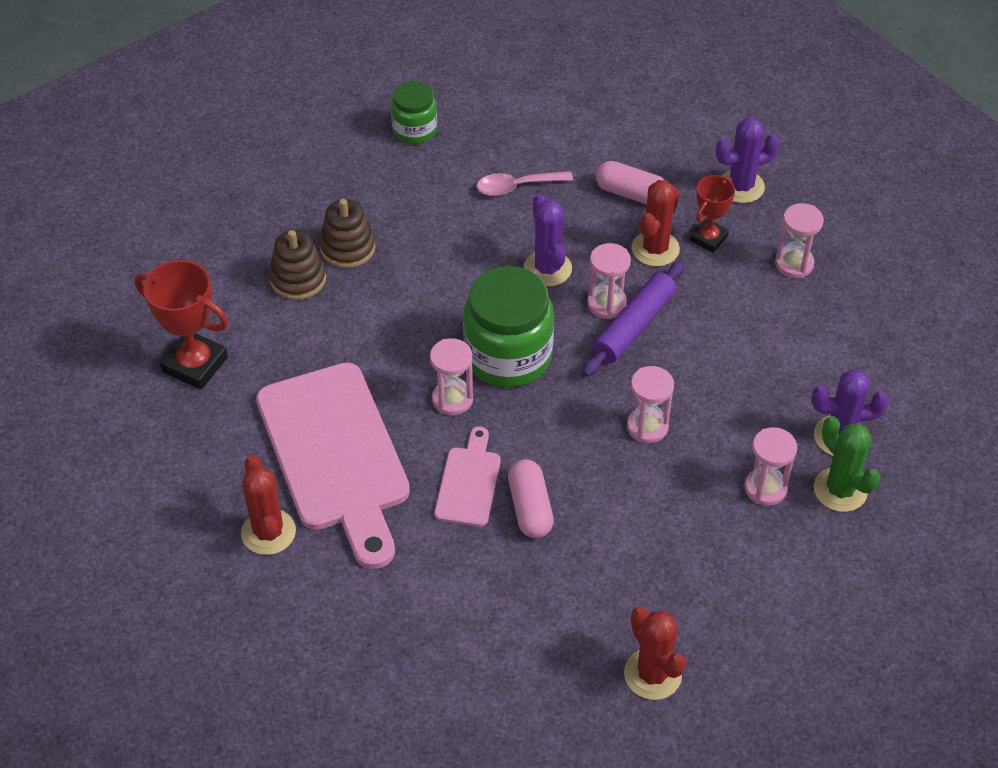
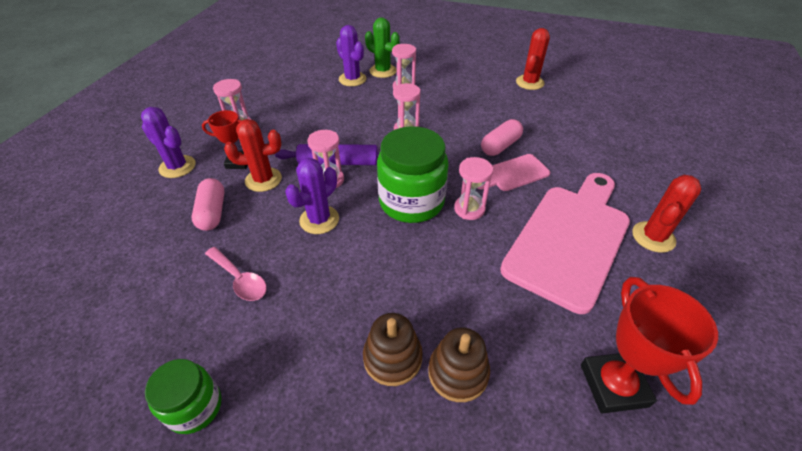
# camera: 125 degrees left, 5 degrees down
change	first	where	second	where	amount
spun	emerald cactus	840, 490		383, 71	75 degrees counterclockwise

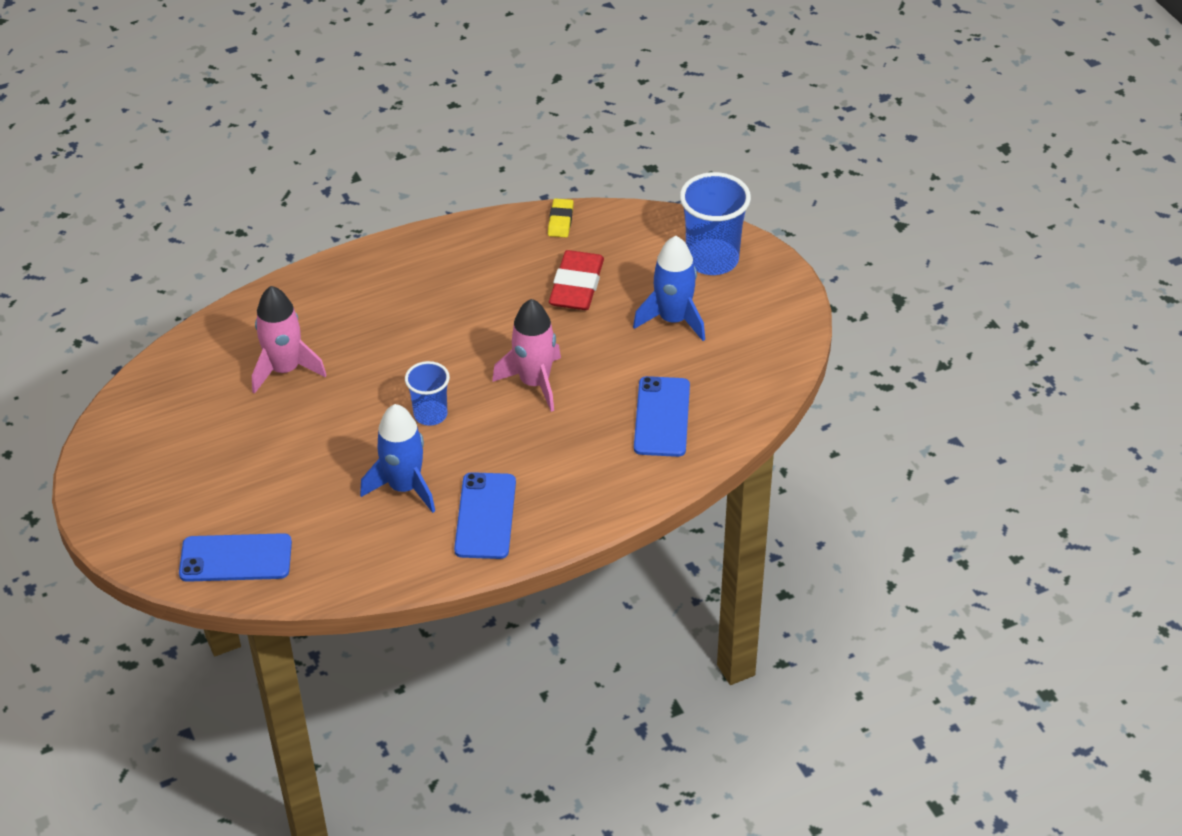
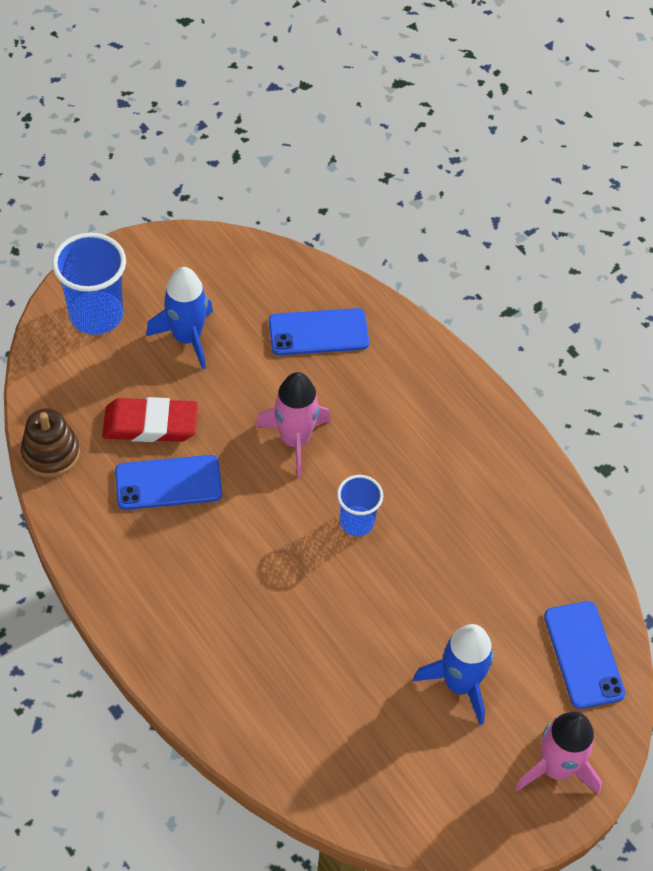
# camera: 105 degrees left, 10 degrees up
change	first	where	second	where	amount
relocated	rose-pink rocket	285, 369		556, 768	
relocated	cobalt rocket	404, 487		459, 684	
relocated	cobalt smartphone	485, 516		168, 482	
exchanged	yellow gum eraser	560, 221	russet ring stacker	51, 453	

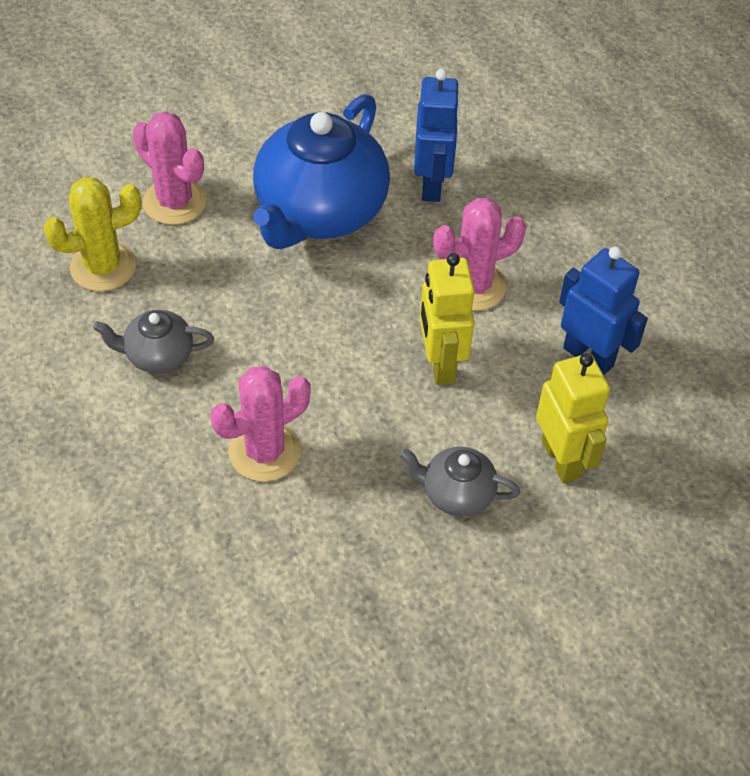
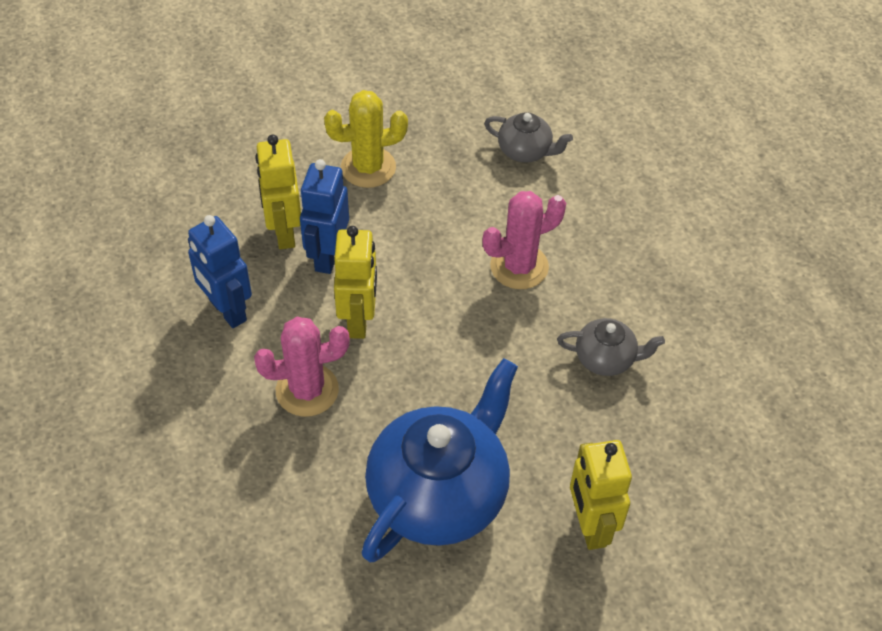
# camera: 170 degrees left, 0 degrees up
change	first	where	second	where	amount
relocated	yellow cactus	103, 267		368, 167	
exchanged	rose-pink cactus	174, 202	yellow robot figure	590, 526	
relocated	ash-grey china teapot	456, 493		525, 151	
relocated	cobalt robot figure	432, 185		327, 256	

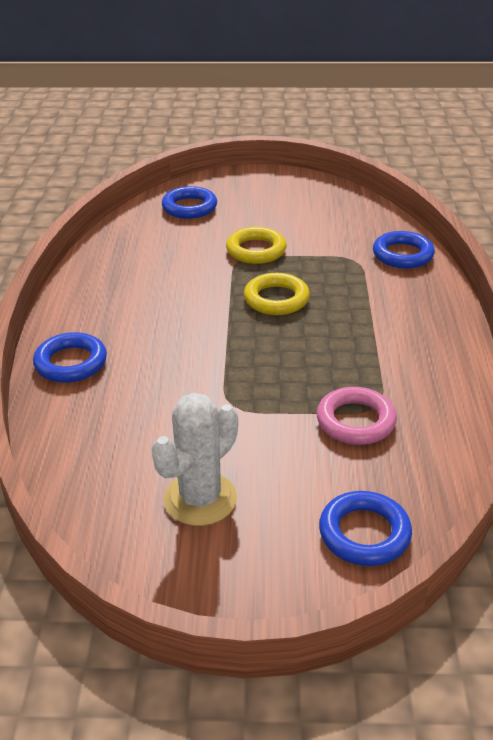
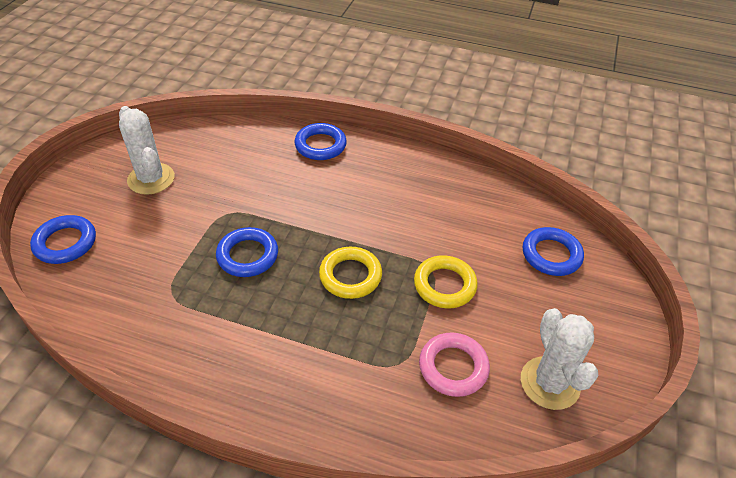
# camera: 105 degrees right, 10 degrees up
change	first	where	second	where	amount
relocated	rose-pink torus	355, 421		453, 367	
relocated	cobalt torus	402, 255		247, 255	
appeared			white cactus	550, 383	

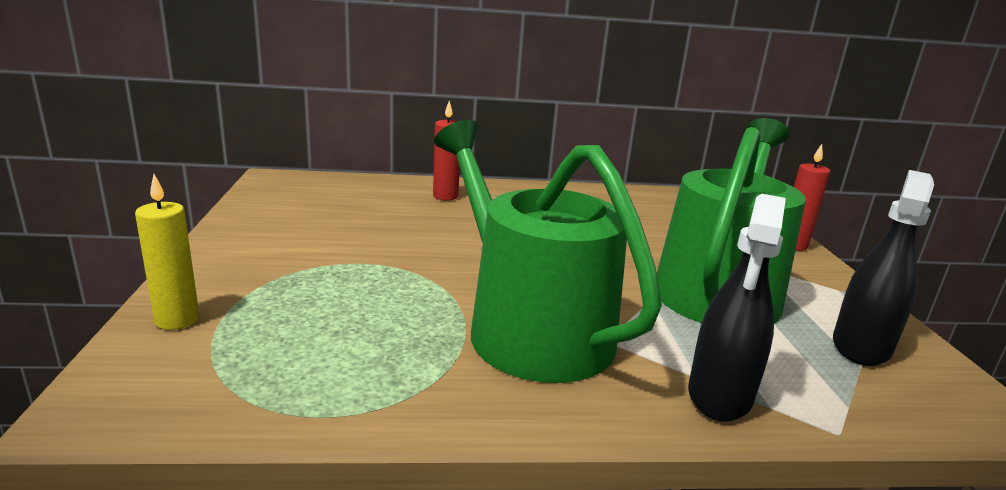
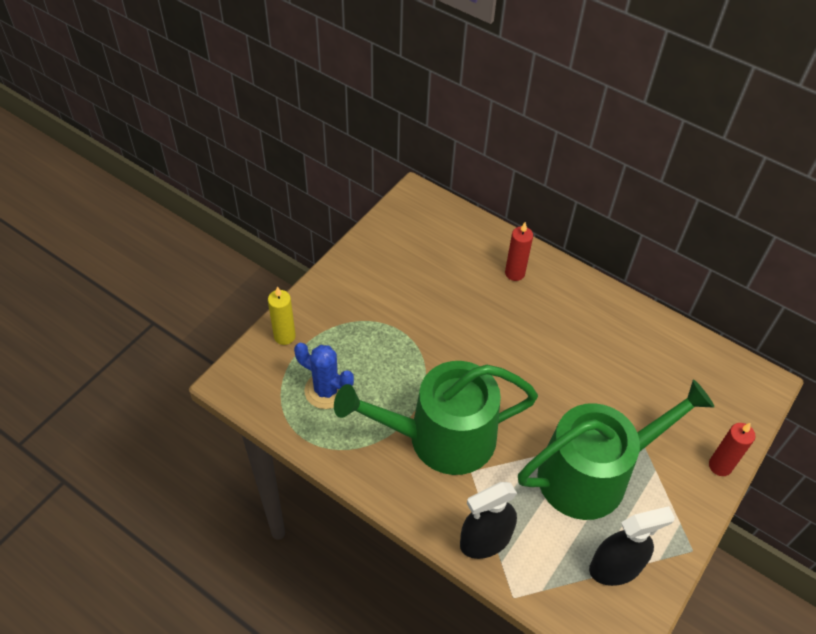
# camera: 40 degrees right, 30 degrees up
change	first	where	second	where	amount
spun	emerald watering can	529, 327		440, 437	105 degrees counterclockwise
appeared			cobalt cactus	326, 390	

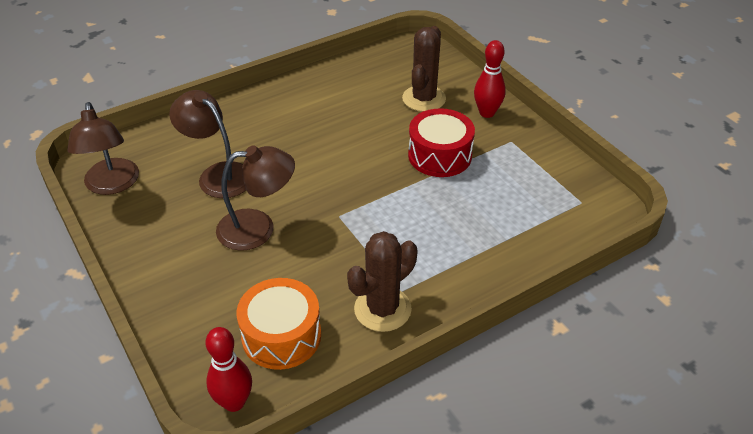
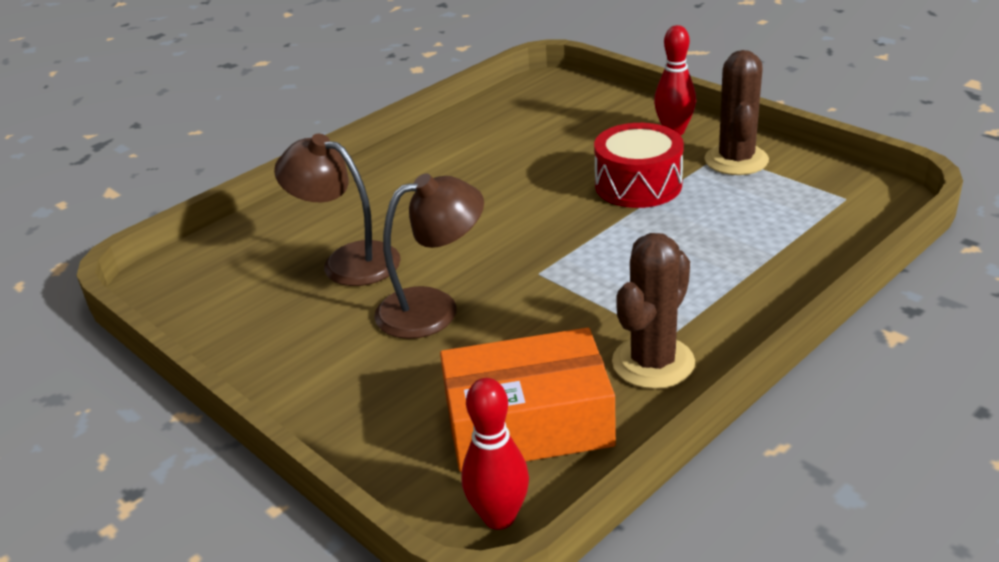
# camera: 10 degrees left, 10 degrees down
change	first	where	second	where	amount
missing	russet lamp	112, 185			
exchanged	bright orange toy drum	281, 336	bright orange parcel	528, 423	
relocated	russet cactus	424, 99		736, 160	

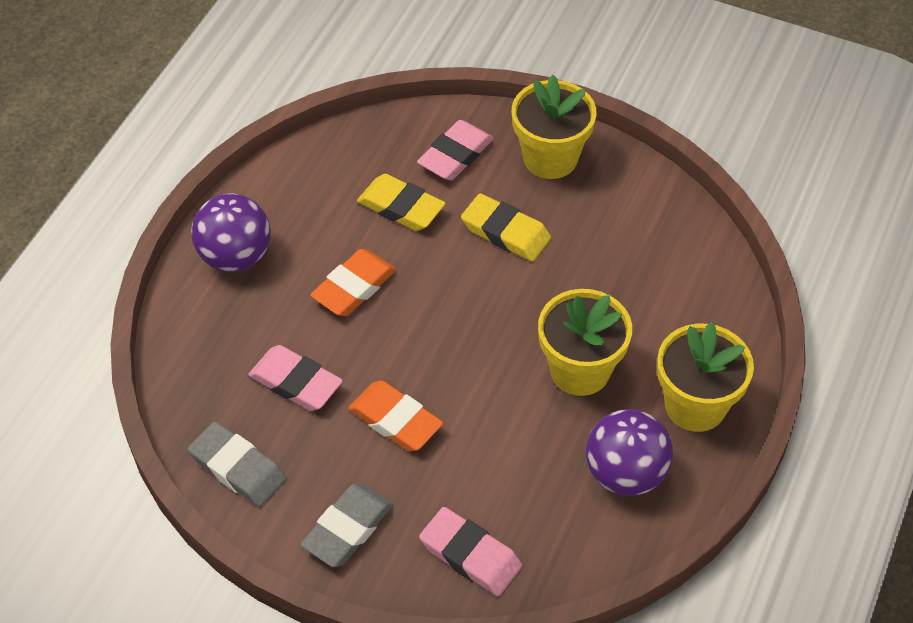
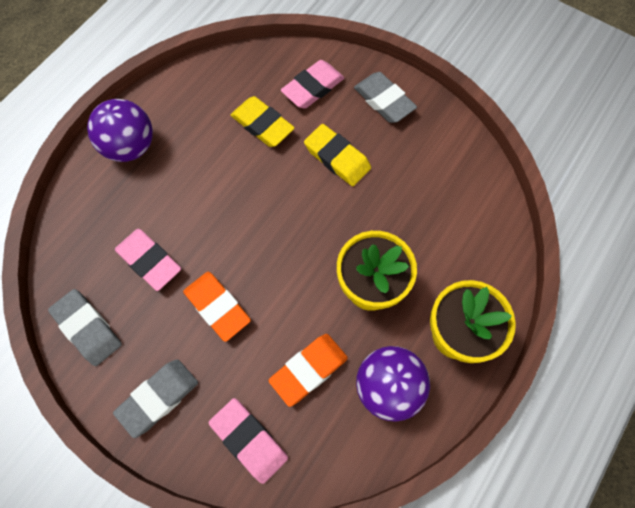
# camera: 10 degrees right, 15 degrees up
change	first	where	second	where	amount
relocated	bright orange gum eraser	354, 287		309, 370	
exchanged	yellow flower pot	550, 158	ash-grey gum eraser	384, 100	

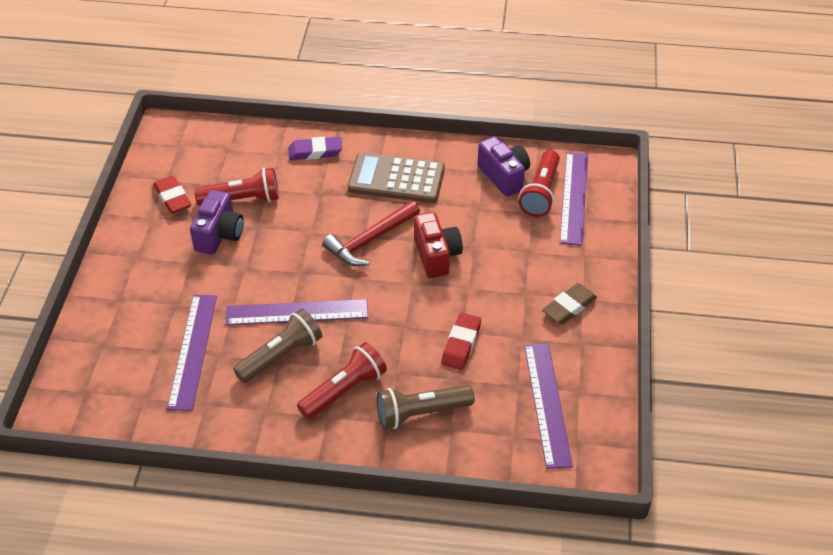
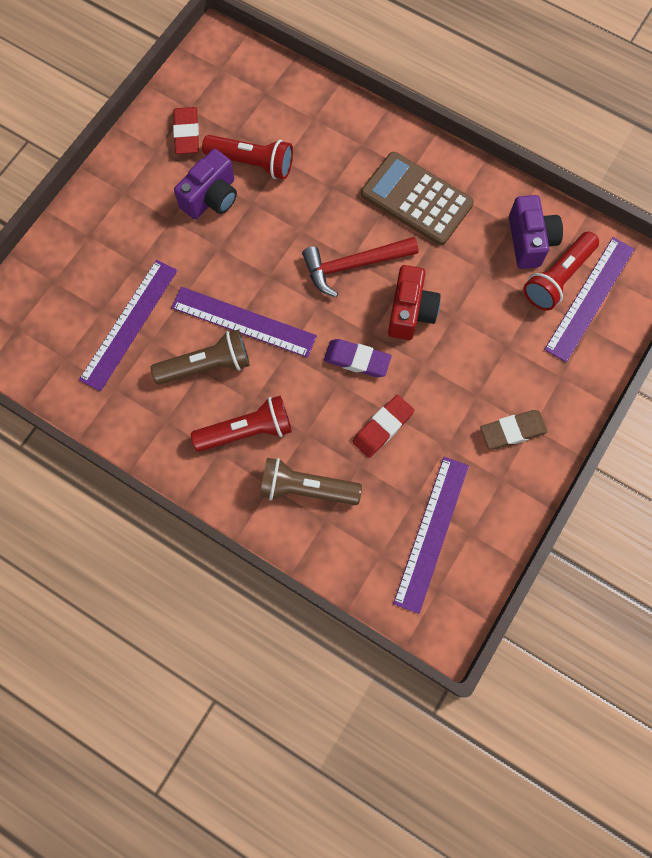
# camera: 25 degrees right, 25 degrees up
change	first	where	second	where	amount
relocated	royal purple gum eraser	315, 152		357, 360	

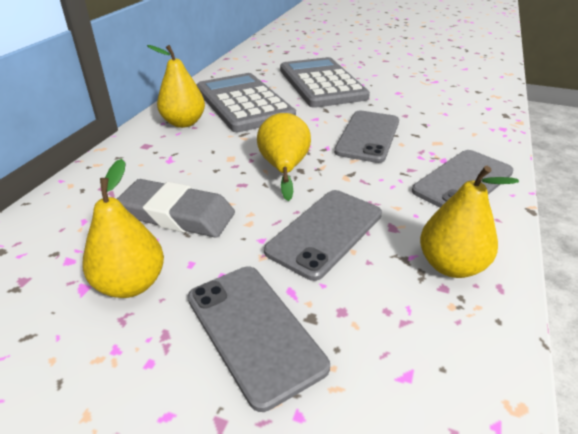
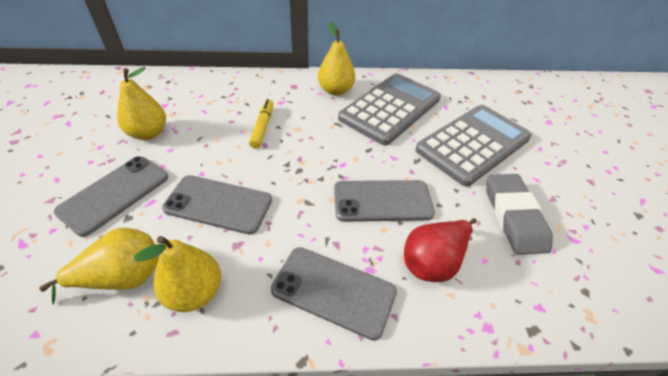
# camera: 65 degrees right, 10 degrees up
change	first	where	second	where	amount
relocated	ash-grey gum eraser	177, 214		514, 216	
relocated	yellow pear fruit	284, 168		123, 277	
appeared			yellow marker	262, 127	
appeared			red pear fruit	433, 261	

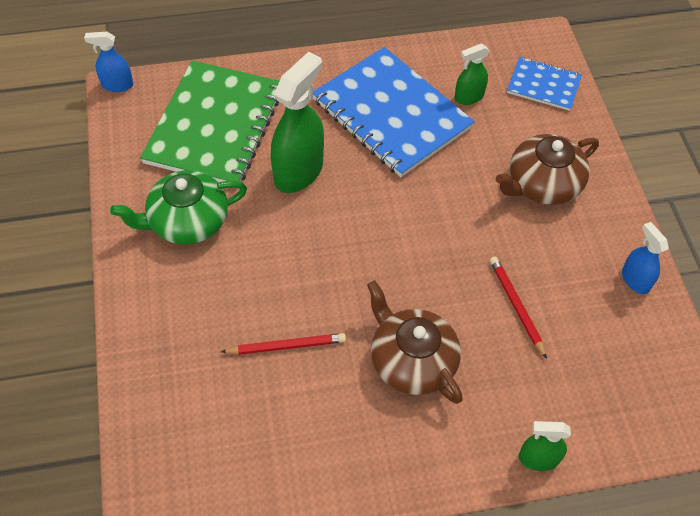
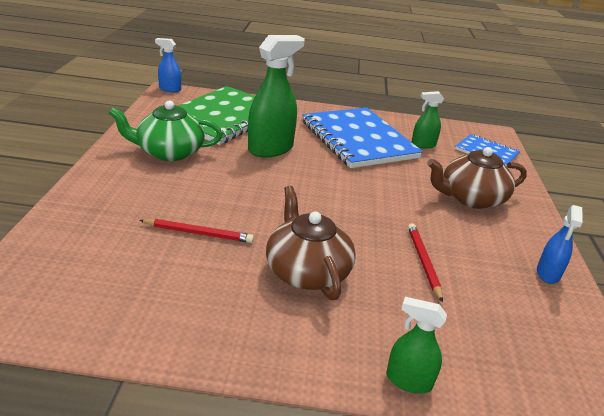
# camera: 15 degrees right, 25 degrees down
change	first	where	second	where	amount
spun	cobalt spray bottle	635, 280		548, 274	150 degrees counterclockwise

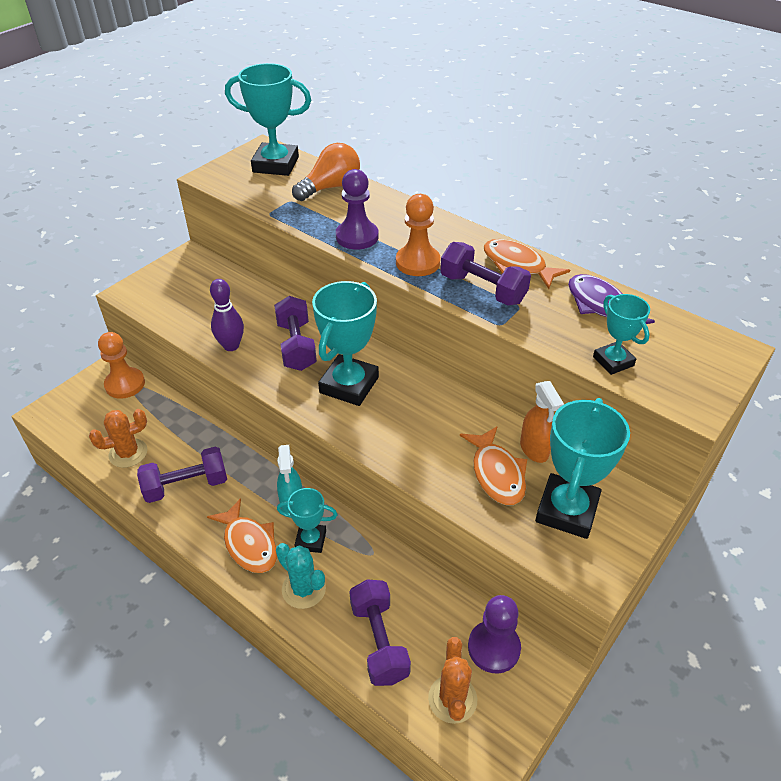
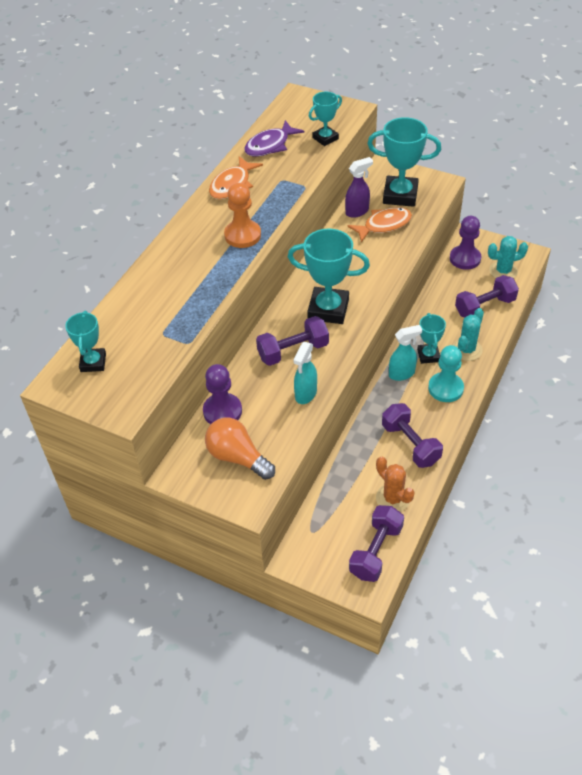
# camera: 100 degrees left, 5 degrees up
change	first	where	second	where	amount
missing	bright orange game pawn	125, 384			
exchanged	bright orange fish figure	249, 544	turquoise game pawn	445, 388	
exchanged	royal purple bowling pin	231, 346	turquoise spray bottle	305, 394	
size	turquoise prize cup	275, 165		93, 362	x0.57
relocated	bright orange lightbulb	330, 187		237, 457	
relocated	royal purple game pawn	357, 237		222, 411	
colour	bright orange cactus	452, 699	turquoise cactus	503, 271	
relocated	royal purple free weight	482, 289		376, 551	
colour	bright orange spray bottle	534, 450	royal purple spray bottle	357, 211	

